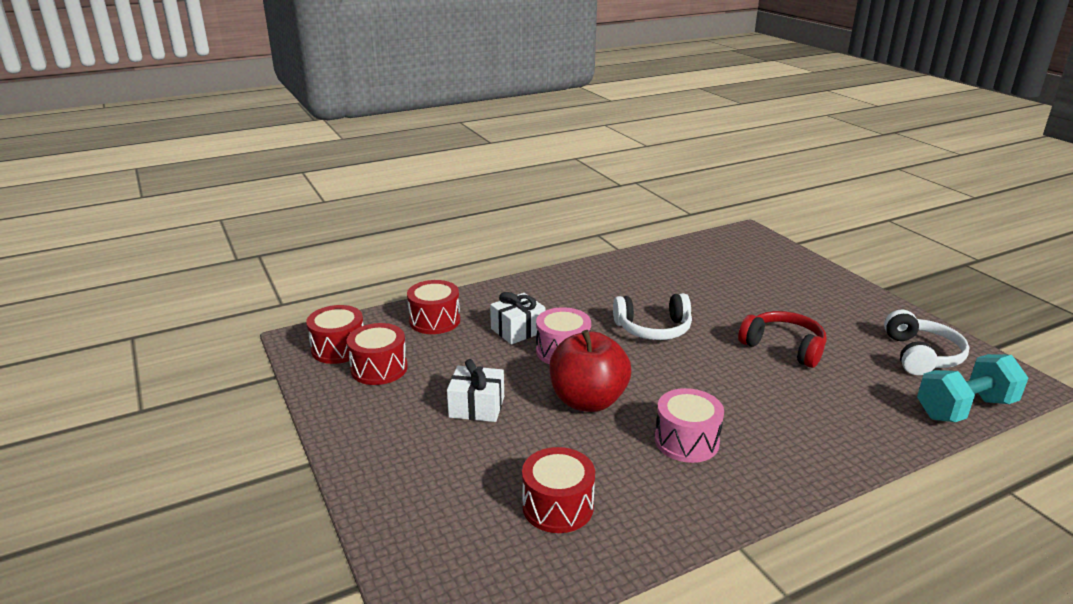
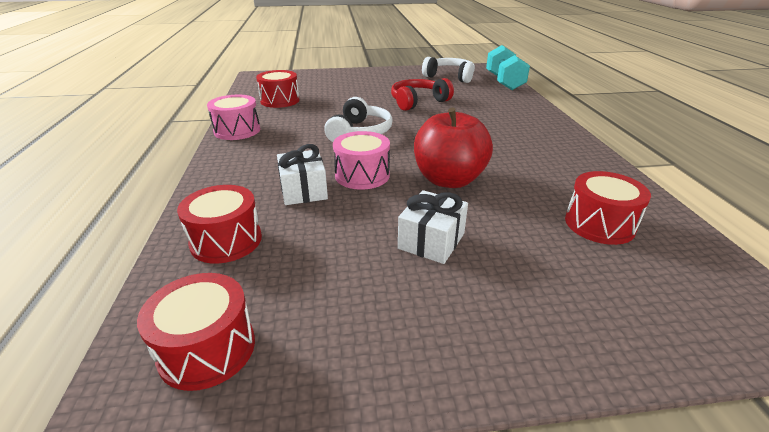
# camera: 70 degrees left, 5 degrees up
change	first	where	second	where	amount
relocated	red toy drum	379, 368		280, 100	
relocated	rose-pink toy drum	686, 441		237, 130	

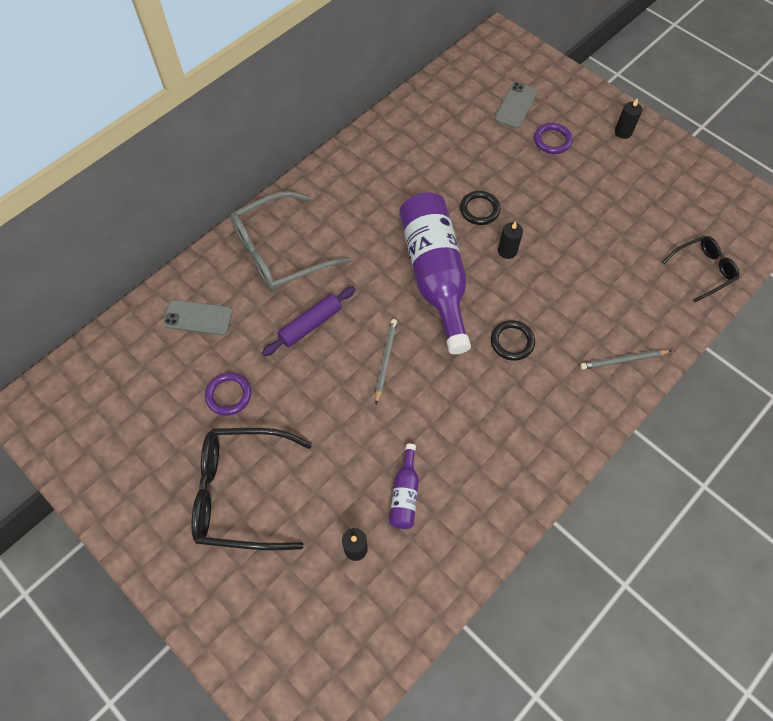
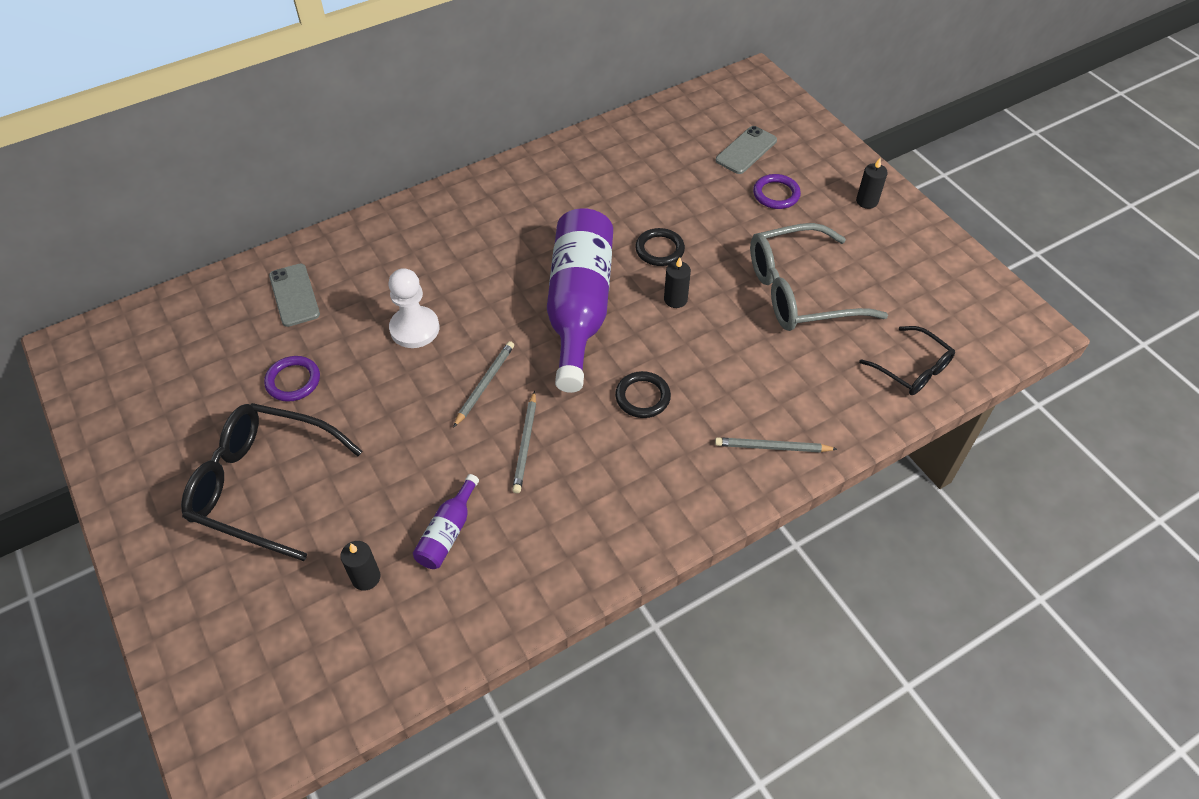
# camera: 15 degrees right, 10 degrees down
change	first	where	second	where	amount
spun	ash-grey smartphone	198, 317		294, 295	45 degrees clockwise
relocated	ash-grey eyeglasses	279, 252		799, 291	
exchanged	royal purple dough roller	310, 325	white game pawn	414, 329	
spun	black eyeglasses	703, 270		912, 369	60 degrees clockwise
appeared			ash-grey pencil	526, 444	

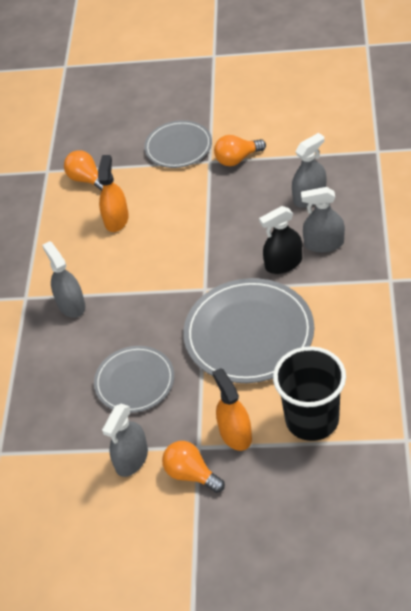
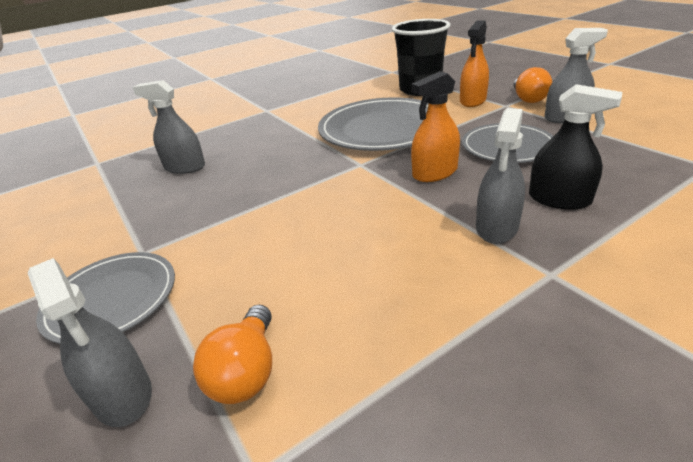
# camera: 130 degrees left, 15 degrees down
change	first	where	second	where	amount
relocated	bright orange spray bottle	116, 219		435, 173	
missing	bright orange lightbulb	237, 159			
relocated	black spray bottle	283, 263		559, 199	
relocated	ash-grey spray bottle	324, 244		122, 395	

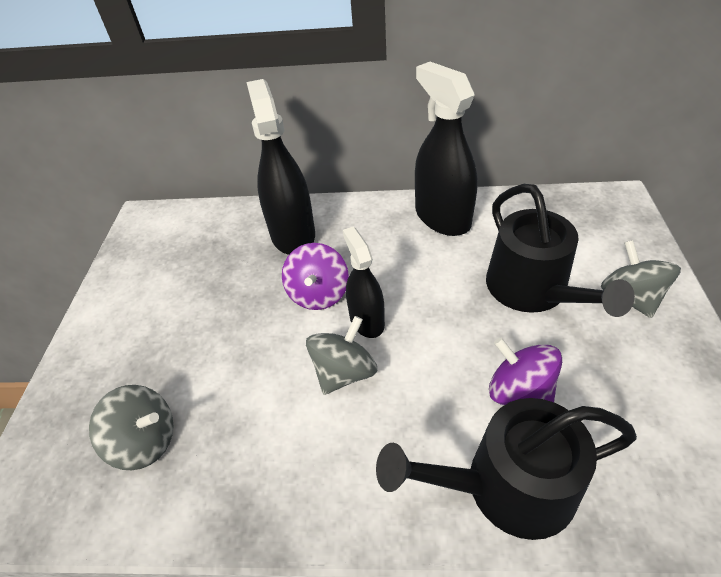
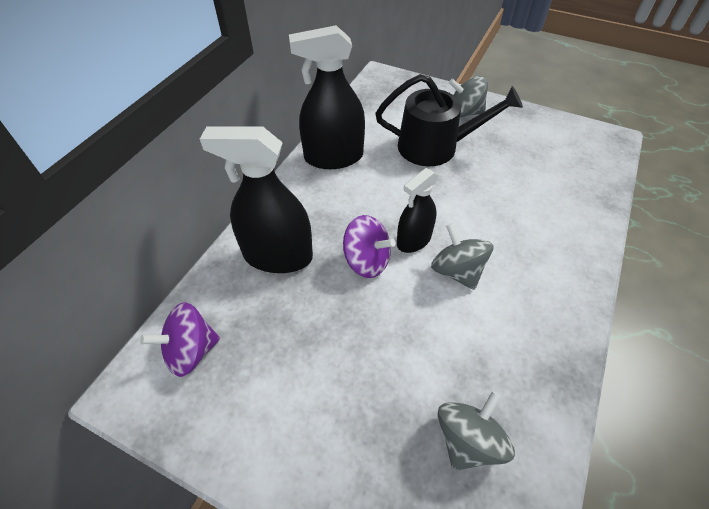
# camera: 70 degrees left, 5 degrees up
change	first	where	second	where	amount
spun	black spray bottle	367, 320		414, 240	45 degrees counterclockwise
missing	black watering can	507, 486			
relocated	royal purple whirligig	519, 391		191, 351	

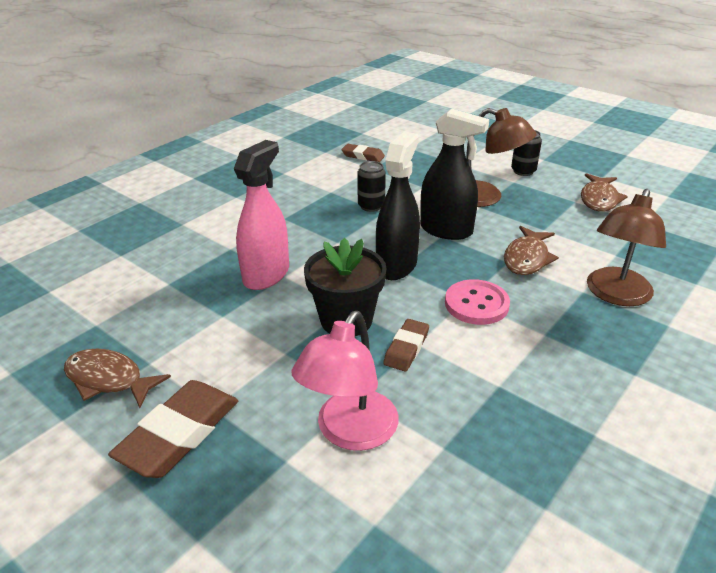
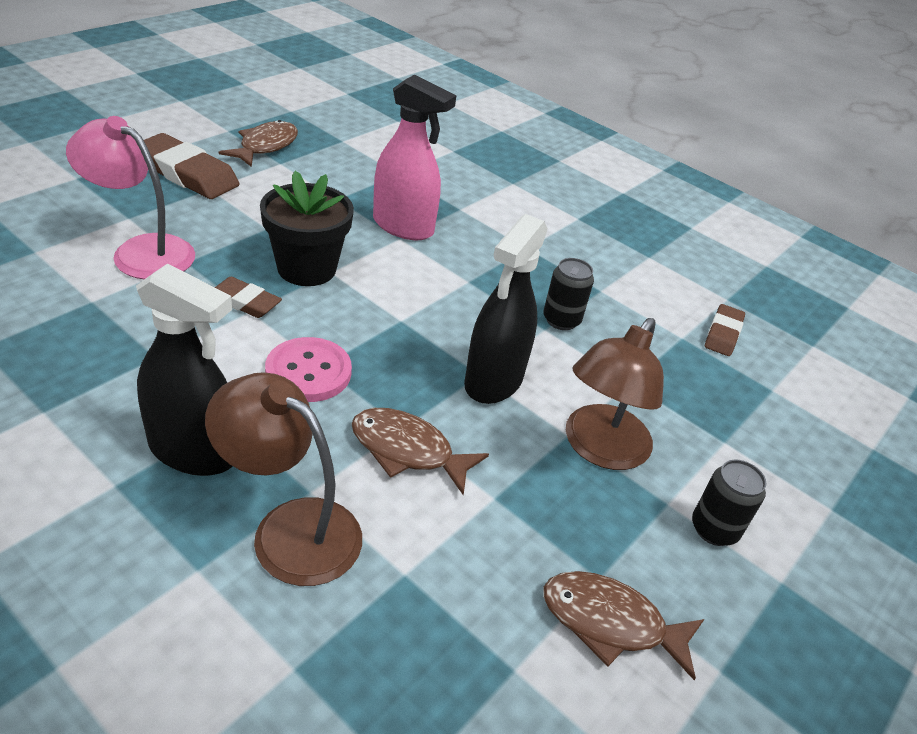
# camera: 85 degrees right, 5 degrees up
change	first	where	second	where	amount
relocated	black spray bottle	396, 265		193, 451	

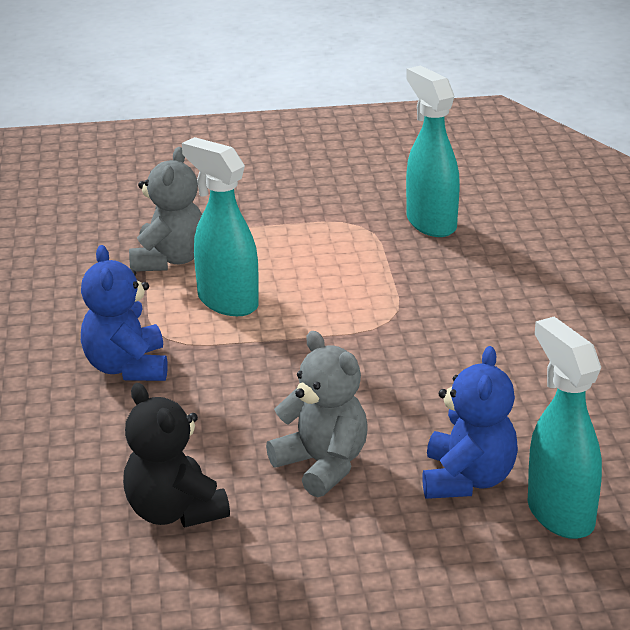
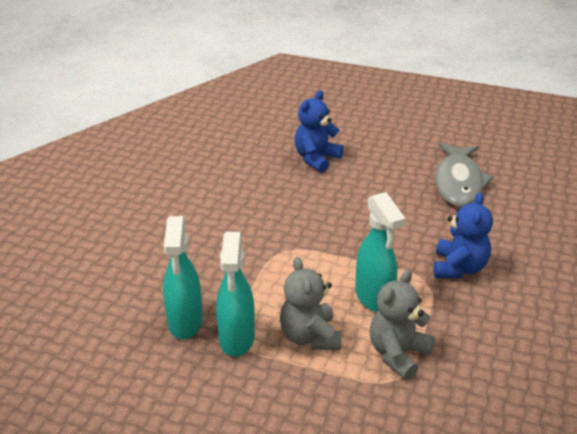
# camera: 155 degrees left, 5 degrees up
change	first	where	second	where	amount
exchanged	black teddy bear	174, 512	ash-grey fish figure	459, 182	
relocated	ash-grey teddy bear	322, 465		310, 336	
relocated	turquoise spray bottle	559, 514		236, 339	

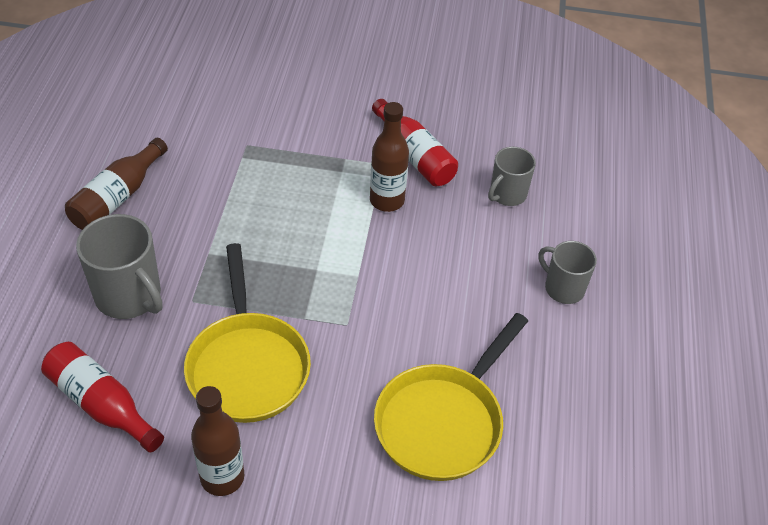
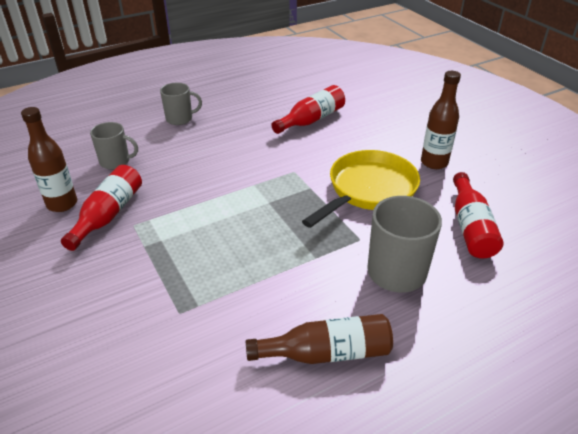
# camera: 125 degrees left, 10 degrees down
change	first	where	second	where	amount
relocated	russet bottle	387, 200		62, 204	
exchanged	yellow skillet	443, 422	red bottle	311, 120	
spun	ash-grey coffee mug	563, 288		180, 119	105 degrees counterclockwise

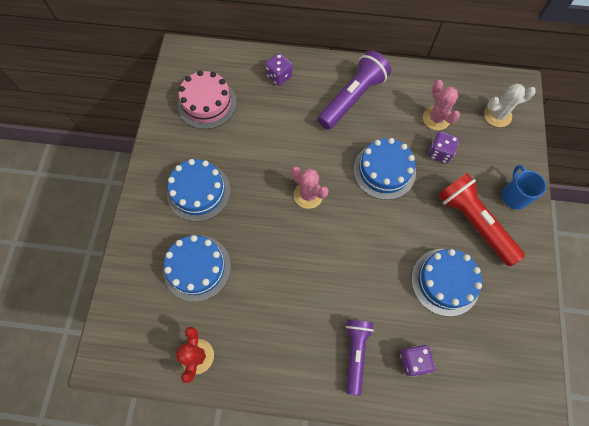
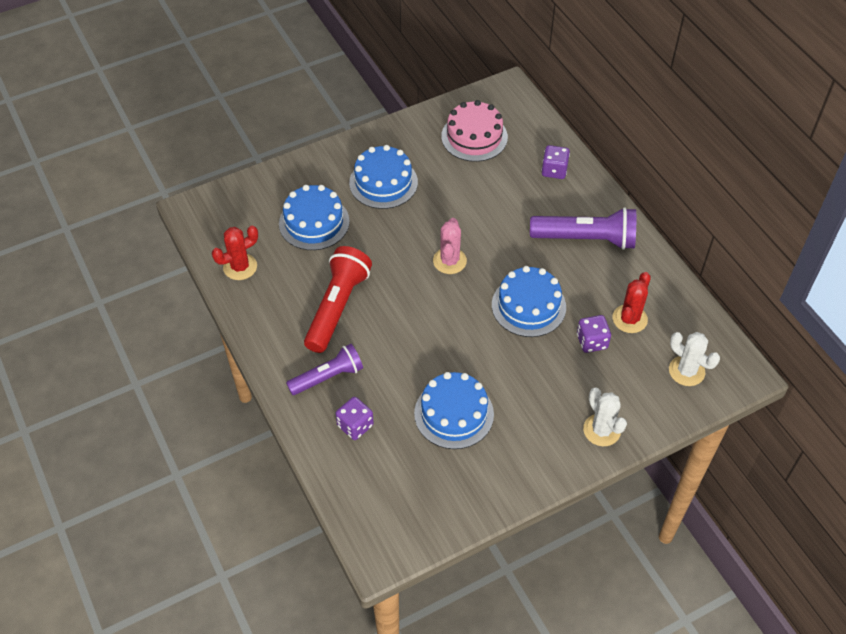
# camera: 55 degrees right, 15 degrees down
change	first	where	second	where	amount
colour	rose-pink cactus	436, 118	red cactus	629, 319	
relocated	red torch	474, 222		337, 307	
exchanged	cobalt coffee mug	514, 195	white cactus	601, 430	

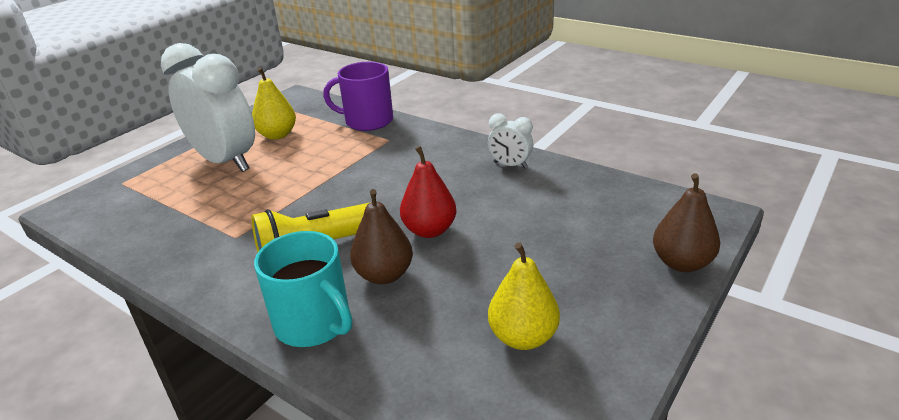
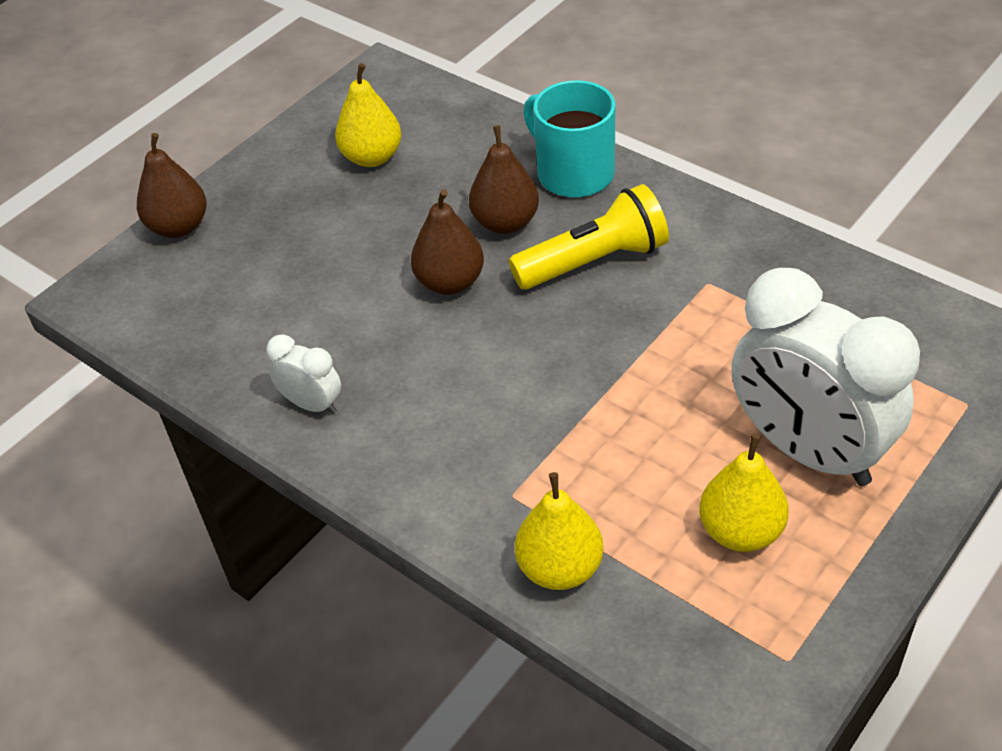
# camera: 175 degrees left, 15 degrees up
change	first	where	second	where	amount
exchanged	royal purple coffee mug	368, 121	yellow pear fruit	560, 568	
colour	red pear fruit	429, 230	russet pear fruit	450, 282	

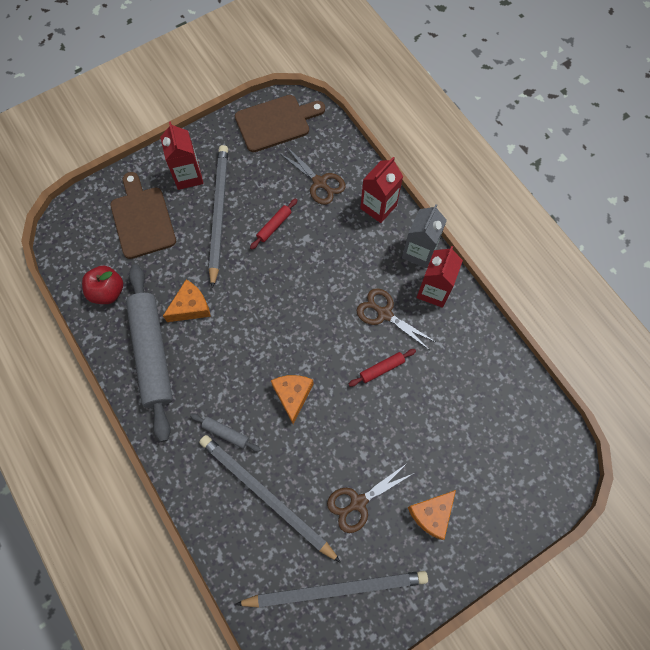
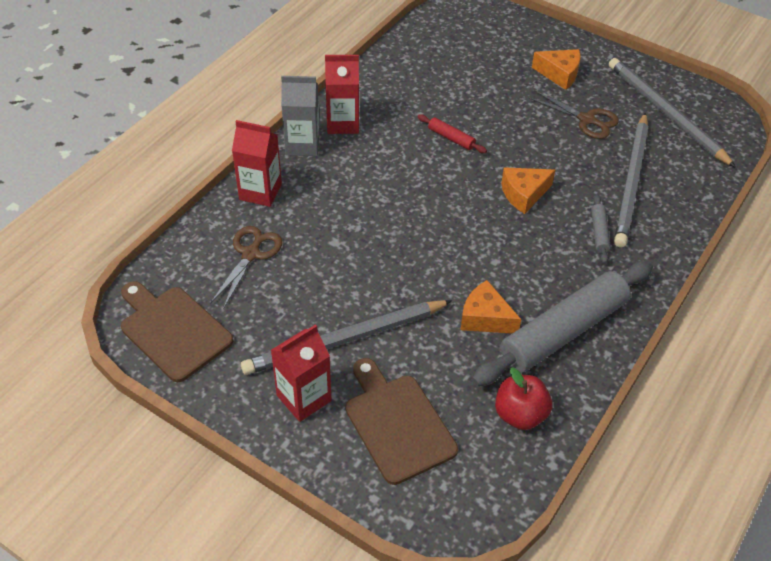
# camera: 115 degrees left, 20 degrees down
change	first	where	second	where	amount
spun	russet chopping board	142, 219		397, 423	105 degrees clockwise
missing	red dough roller	274, 226			
missing	russet scissors	384, 314			

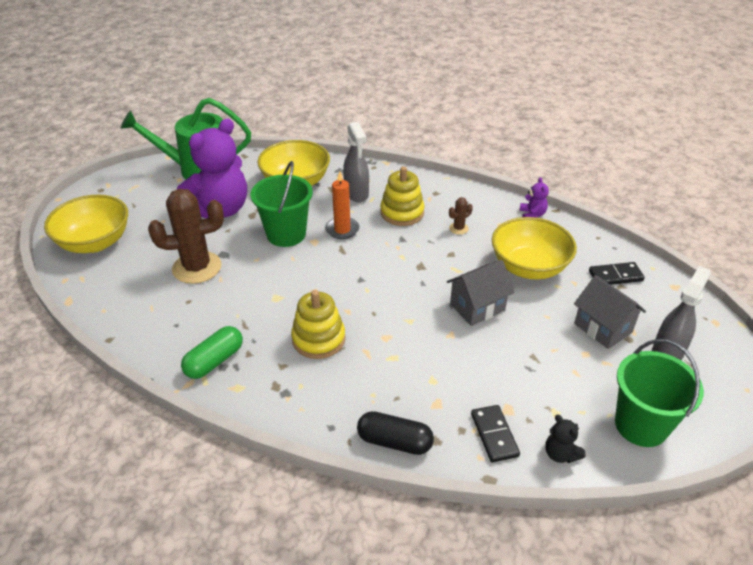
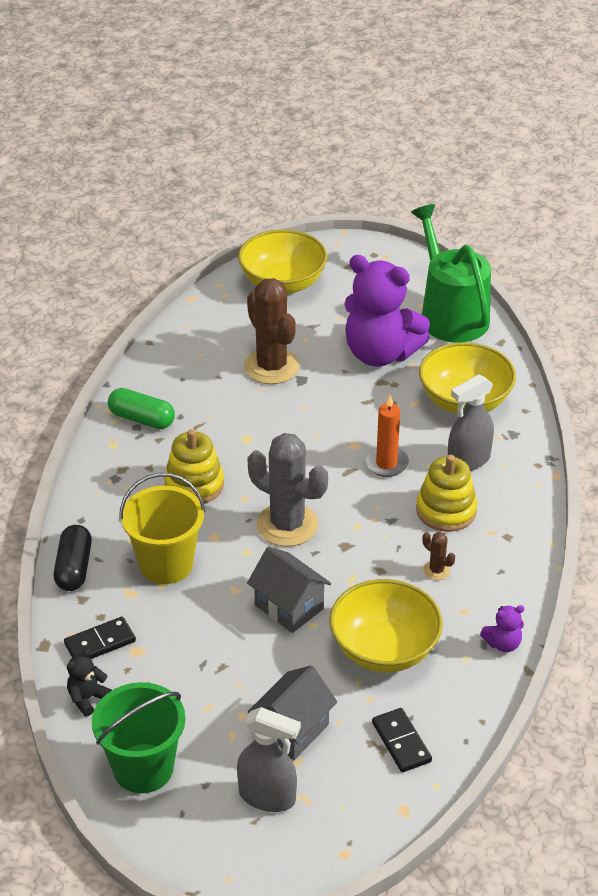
# camera: 75 degrees right, 0 degrees up
change	first	where	second	where	amount
missing	emerald pail	286, 234			
appeared			yellow pail	166, 564	
appeared			ash-grey cactus	287, 525	

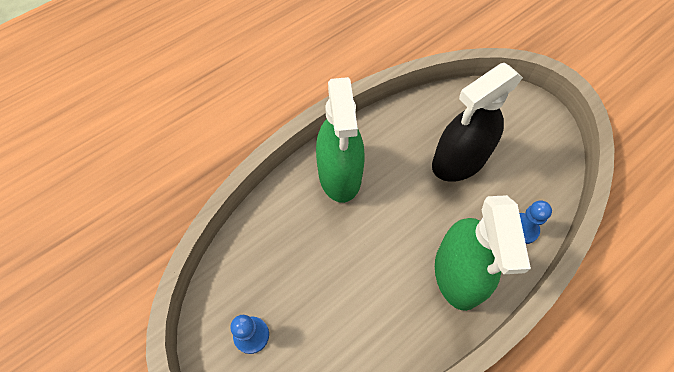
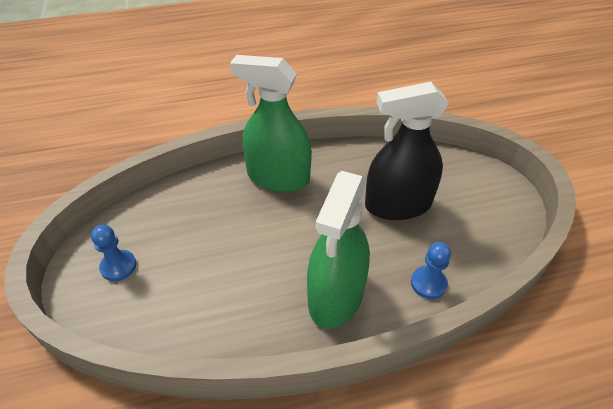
# camera: 25 degrees right, 15 degrees down
change	first	where	second	where	amount
spun	emerald spray bottle	340, 174		278, 177	90 degrees clockwise

